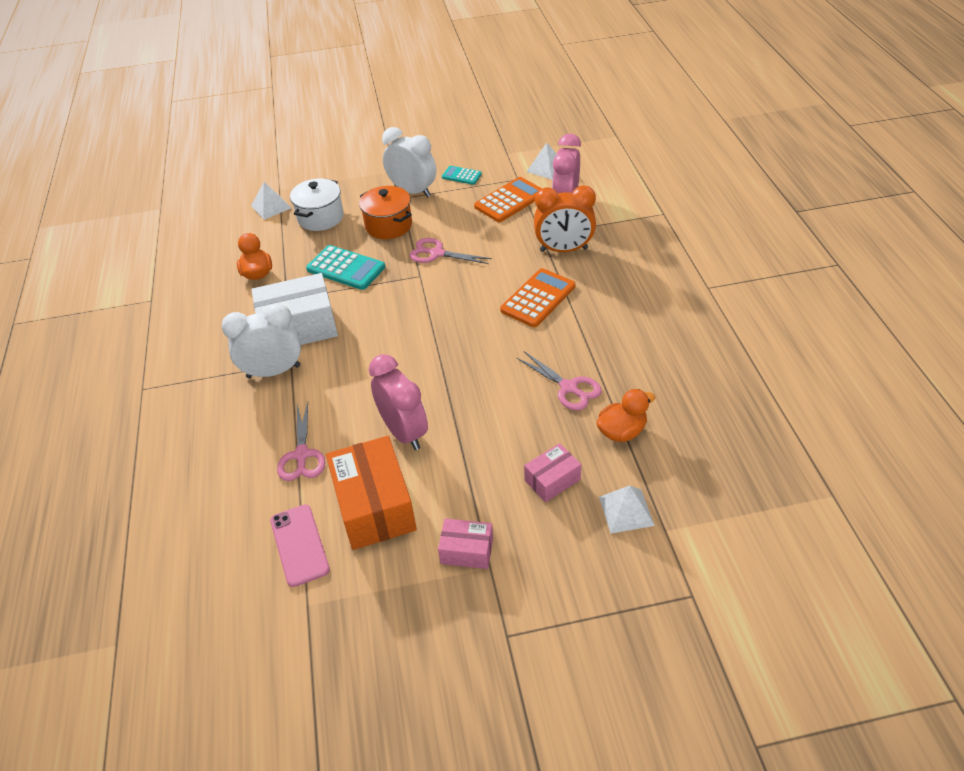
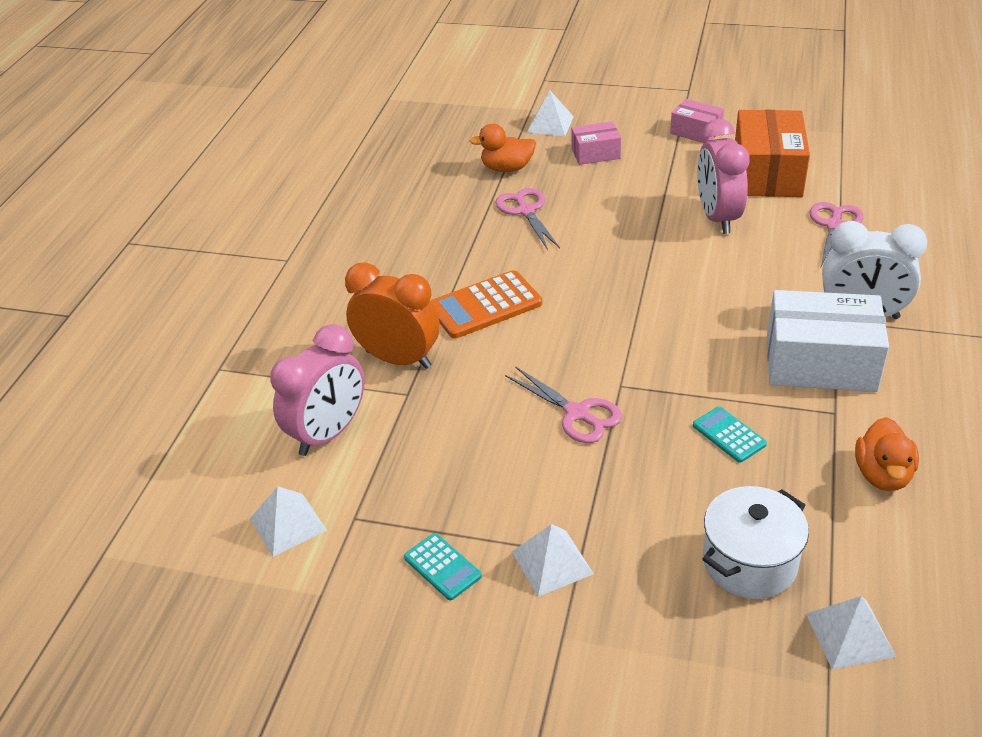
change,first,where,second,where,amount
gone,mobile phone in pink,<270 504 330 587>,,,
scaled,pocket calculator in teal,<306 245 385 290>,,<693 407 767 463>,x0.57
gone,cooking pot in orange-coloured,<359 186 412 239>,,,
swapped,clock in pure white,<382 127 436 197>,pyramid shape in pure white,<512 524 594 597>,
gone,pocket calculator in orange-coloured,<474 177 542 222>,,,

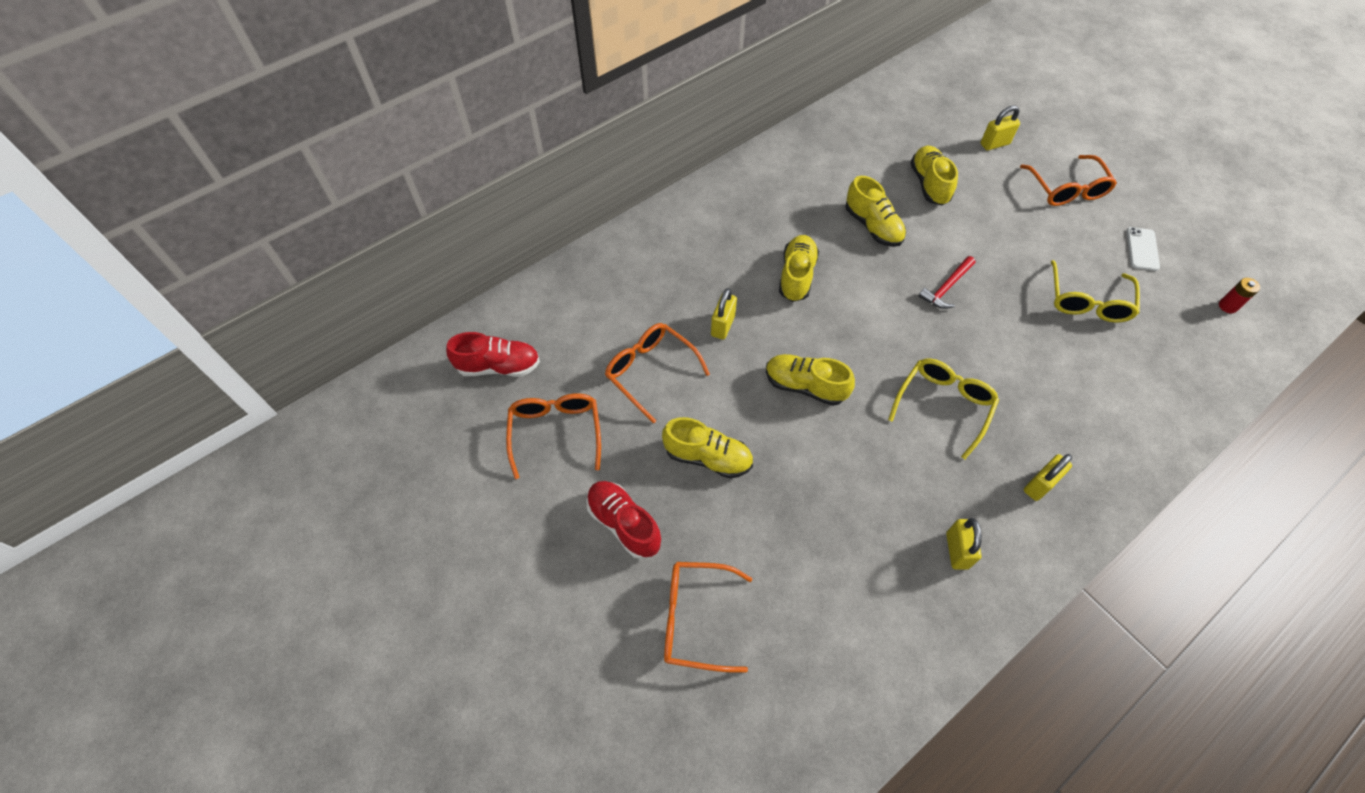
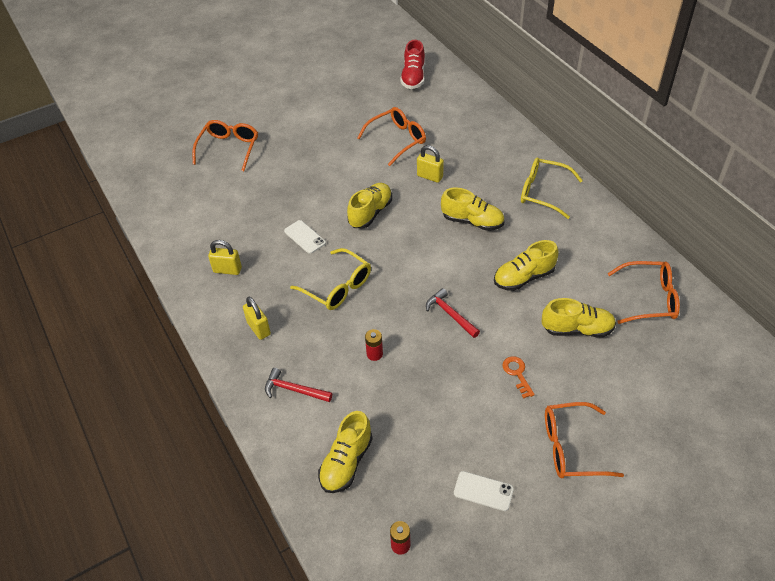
change,first,where,second,where,amount
shifted,eyeglasses in orange-coloured,<506 393 601 479>,,<608 261 680 324>,
gone,sneaker in red,<586 481 661 559>,,,
shifted,sneaker in golden,<662 417 753 479>,,<318 411 373 493>,
gone,lock in golden,<981 105 1020 151>,,,
shifted,eyeglasses in golden,<1051 260 1140 323>,,<521 158 583 219>,
new,,,hammer in red,<265 368 332 402>,
new,,,mobile phone in pure white,<284 220 326 254>,
new,,,battery in red,<365 329 383 361>,
new,,,door key in orange-coloured,<502 356 535 399>,

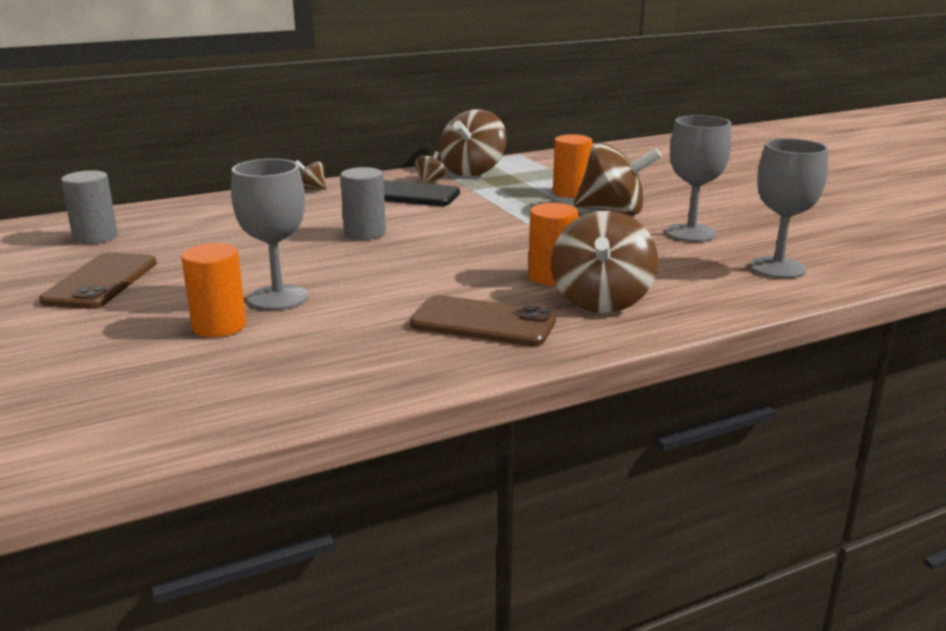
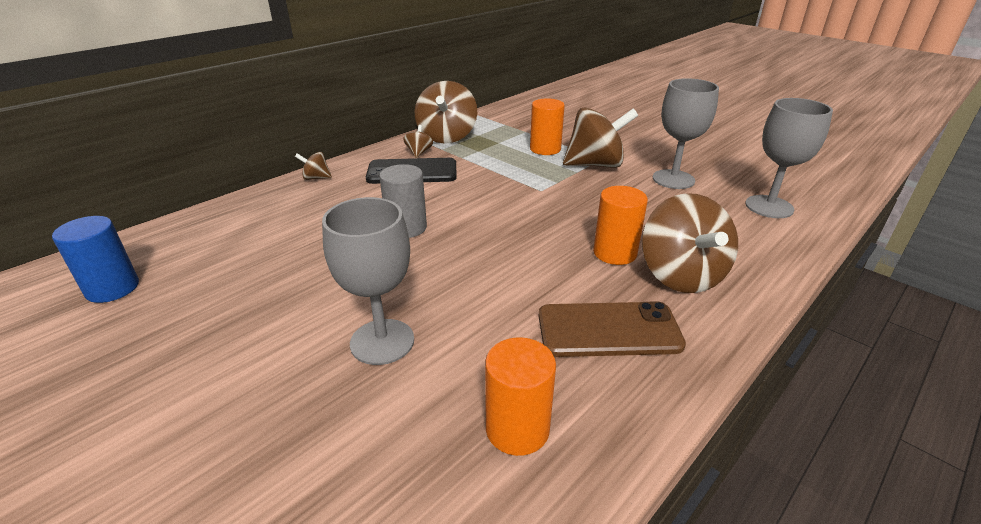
change,first,where,second,where,amount
gone,mobile phone in dark brown,<39 252 157 309>,,,
repainted,cylinder in gray,<61 171 118 244>,cylinder in cobalt,<52 216 139 303>,
shifted,cylinder in orange-coloured,<181 243 246 337>,,<485 338 556 456>,

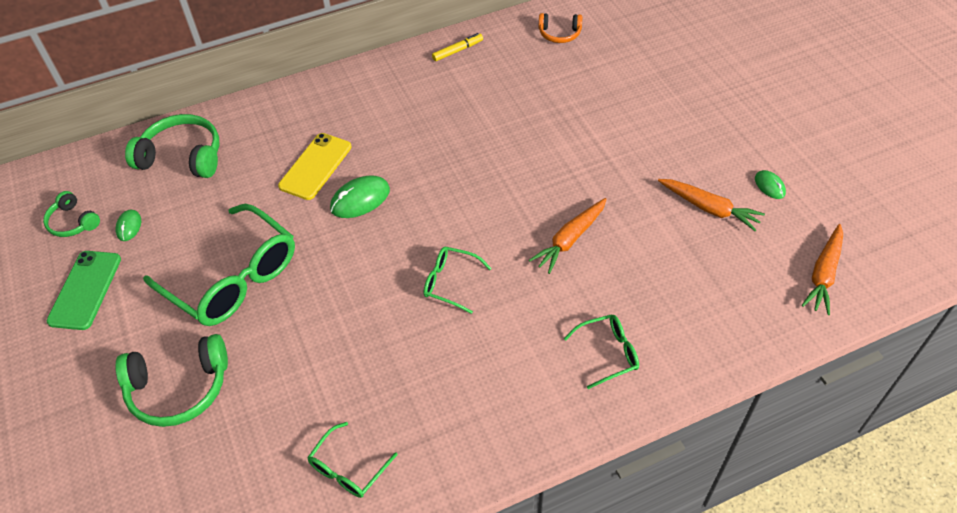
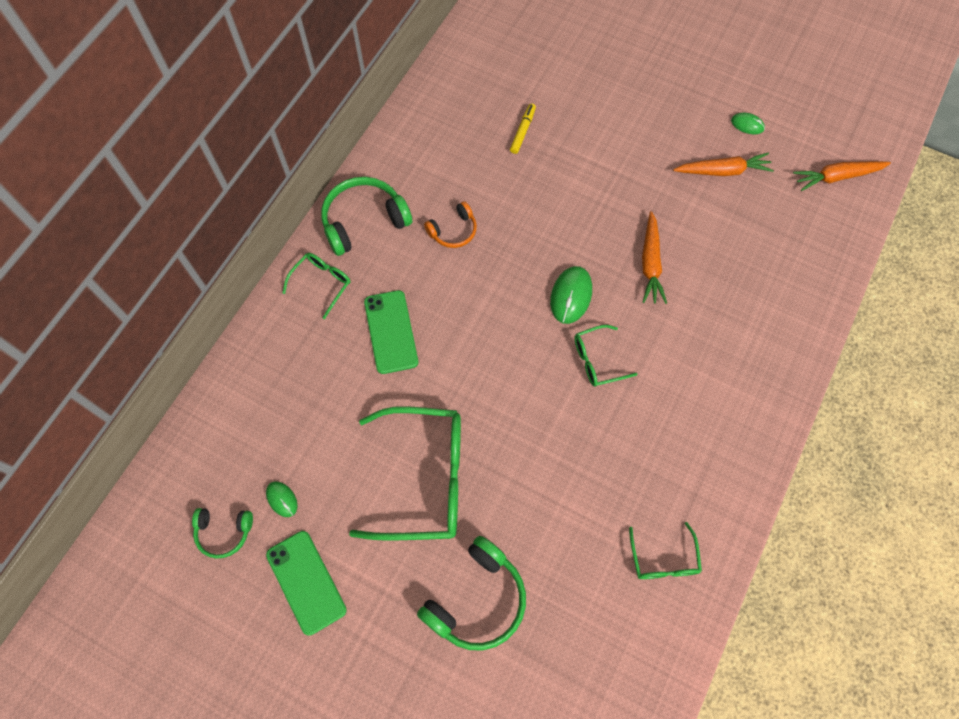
change,first,where,second,where,amount
shifted,over-ear headphones in leaf-green,<125 114 219 178>,,<321 177 412 256>,
repainted,mobile phone in golden,<278 133 352 200>,mobile phone in leaf-green,<364 290 418 374>,
shifted,mouse in leaf-green,<330 176 390 218>,,<550 266 592 324>,
shifted,marker in golden,<432 33 483 61>,,<510 104 536 154>,
shifted,over-ear headphones in orange-coloured,<538 13 582 43>,,<424 201 477 248>,
shifted,eyeglasses in leaf-green,<564 314 639 389>,,<283 253 351 319>,
rotated,root vegetable in orange-coloured,<802 224 843 315>,,<793 161 891 191>,90 degrees clockwise

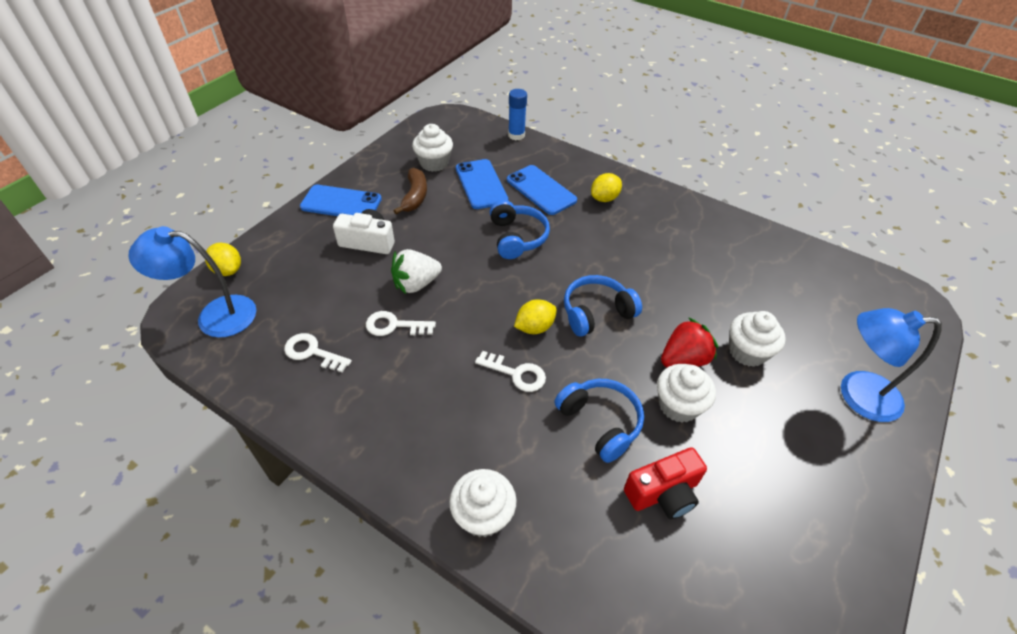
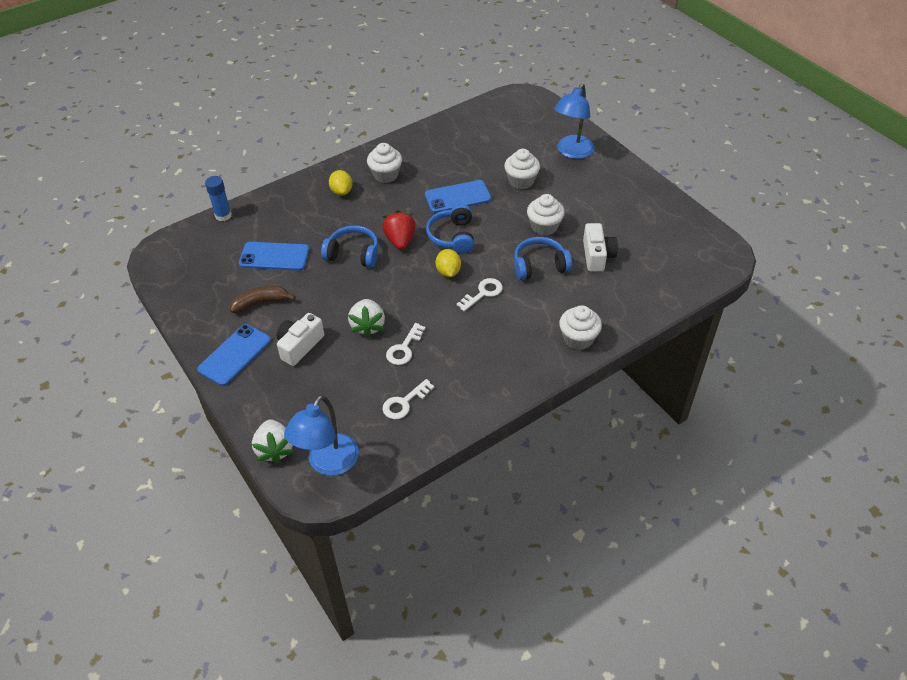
change,first,where,second,where,amount
swapped,citrus fruit in golden,<205 243 241 276>,strawberry in pure white,<252 419 294 464>,
rotated,banana in dark brown,<394 168 427 215>,,<230 286 296 313>,45 degrees counterclockwise
shifted,cupcake in pure white,<412 124 453 172>,,<367 143 402 183>,
shifted,mobile phone in cobalt,<507 165 577 215>,,<425 180 491 213>,
repainted,compact camera in red,<624 447 707 519>,compact camera in pure white,<583 223 618 272>,
shifted,strawberry in red,<661 317 718 368>,,<382 210 416 250>,

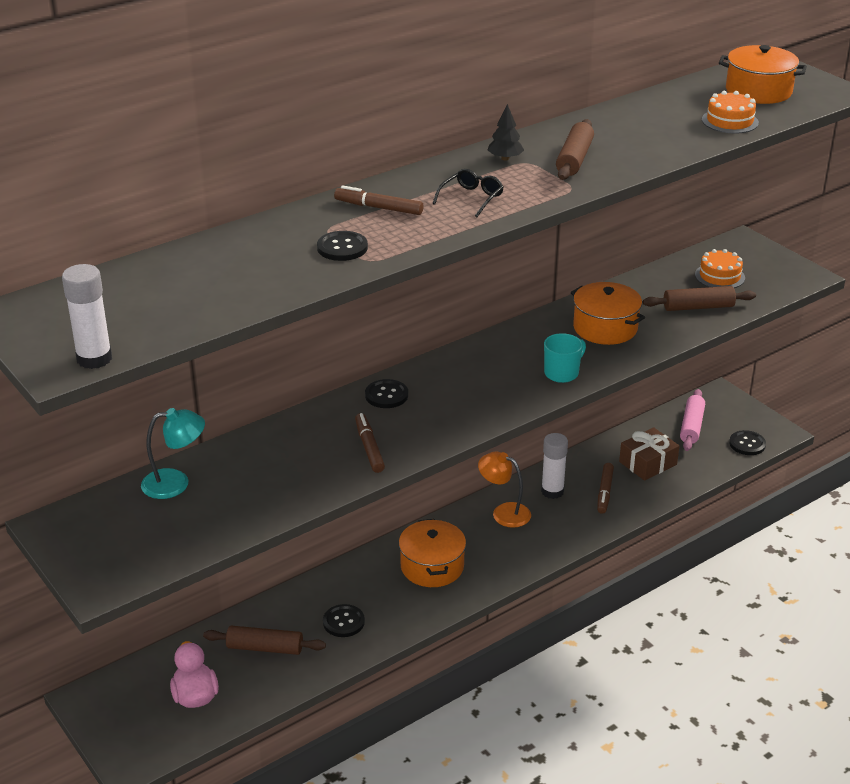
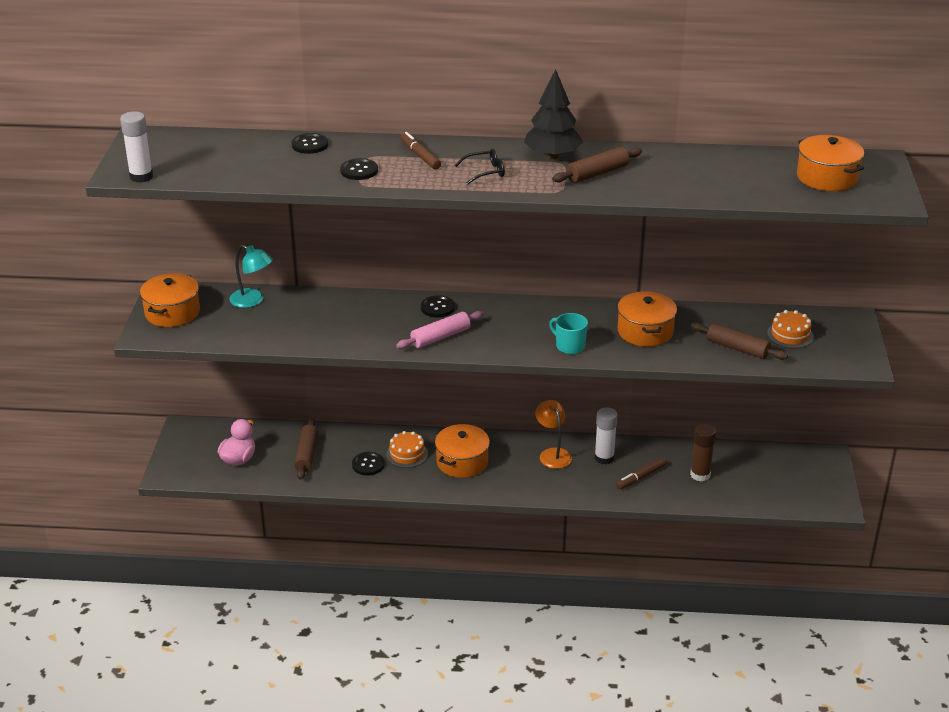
change,first,where,second,where,amount
rotated,dough roller in dark brown,<203 626 326 655>,,<294 418 318 480>,45 degrees clockwise
gone,marker in dark brown,<355 413 385 473>,,,
scaled,fir tree in jet-black,<488 104 524 161>,,<524 69 583 159>,x1.94
rotated,coffee mug in teal,<544 333 586 383>,,<549 313 588 354>,135 degrees counterclockwise
swapped,wrapped gift in dark brown,<619 427 680 481>,glue in dark brown,<690 424 716 481>,
shifted,dough roller in pink,<680 389 705 451>,,<396 311 484 349>,
shifted,gateau in orange-coloured,<702 91 759 133>,,<386 431 428 468>,
shifted,button in jet-black,<729 430 766 455>,,<292 133 328 154>,
new,,,cooking pot in orange-coloured,<140 273 200 327>,

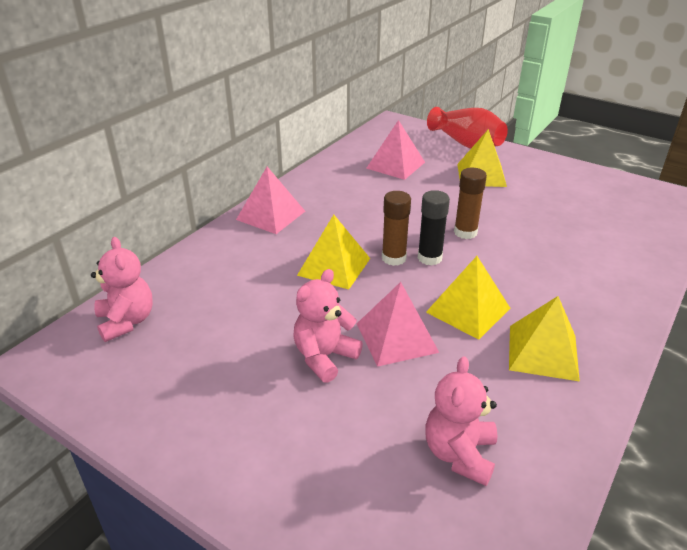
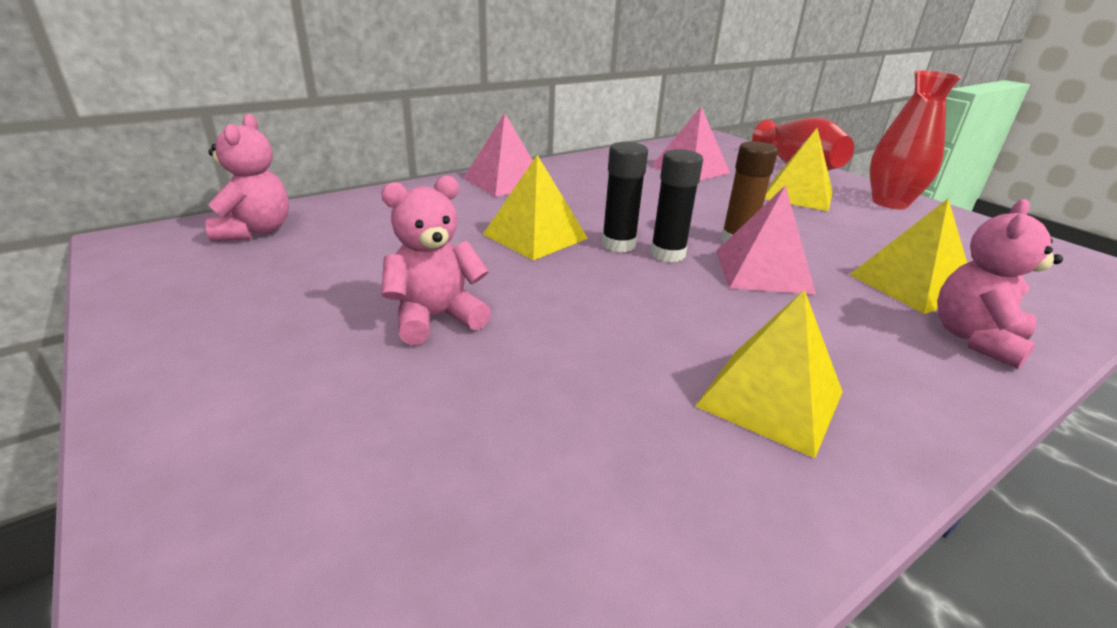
change,first,where,second,where,amount
shifted,pyramid shape in pink,<357 282 439 367>,,<716 185 816 295>,
repainted,glue in dark brown,<382 191 411 266>,glue in jet-black,<602 142 648 252>,
shifted,stuffed bear in pink,<425 356 497 486>,,<937 199 1063 369>,
shifted,pyramid shape in golden,<426 256 510 340>,,<849 199 967 314>,
new,,,tall vase in red,<870 70 961 209>,

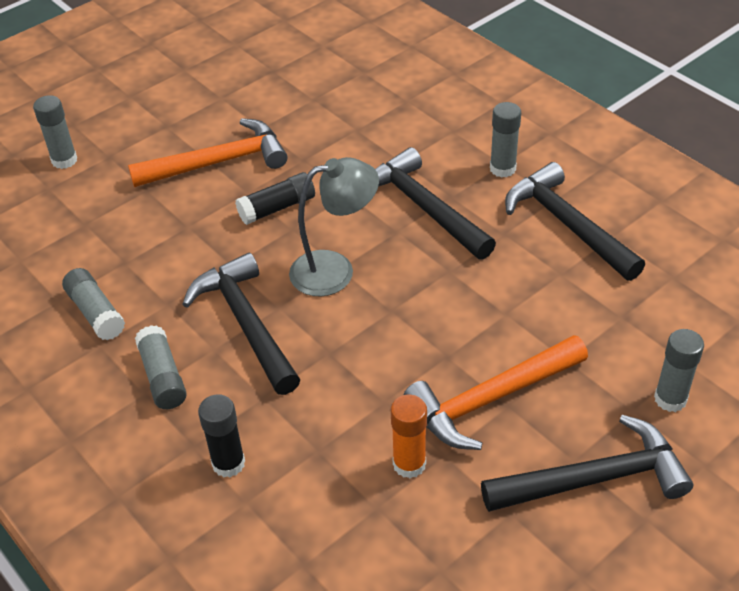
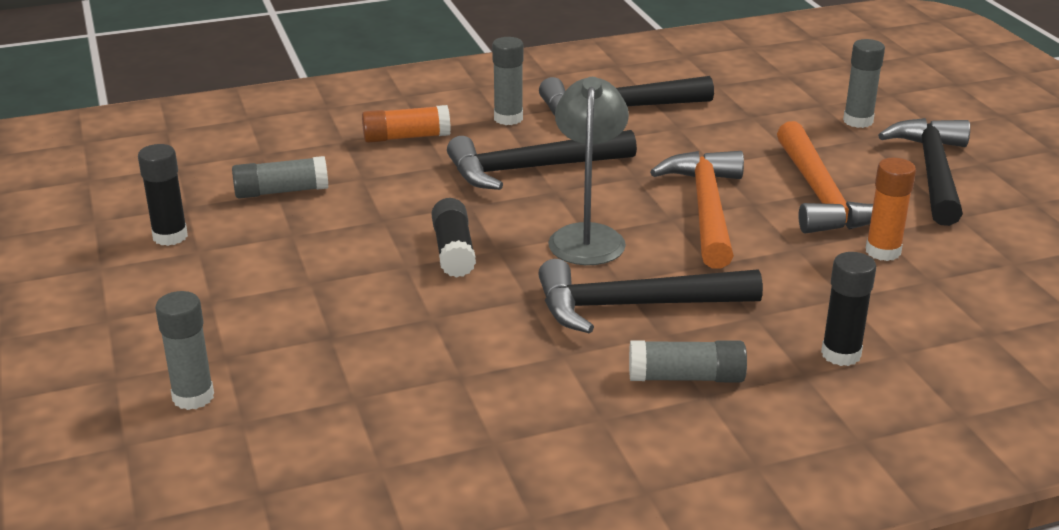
change,first,where,second,where,amount
shifted,glue in gray,<62 268 125 340>,,<232 156 328 199>,
shifted,hammer in orange-coloured,<128 118 288 187>,,<650 151 744 269>,
new,,,glue in jet-black,<138 144 188 246>,
new,,,glue in orange-coloured,<362 105 451 143>,

